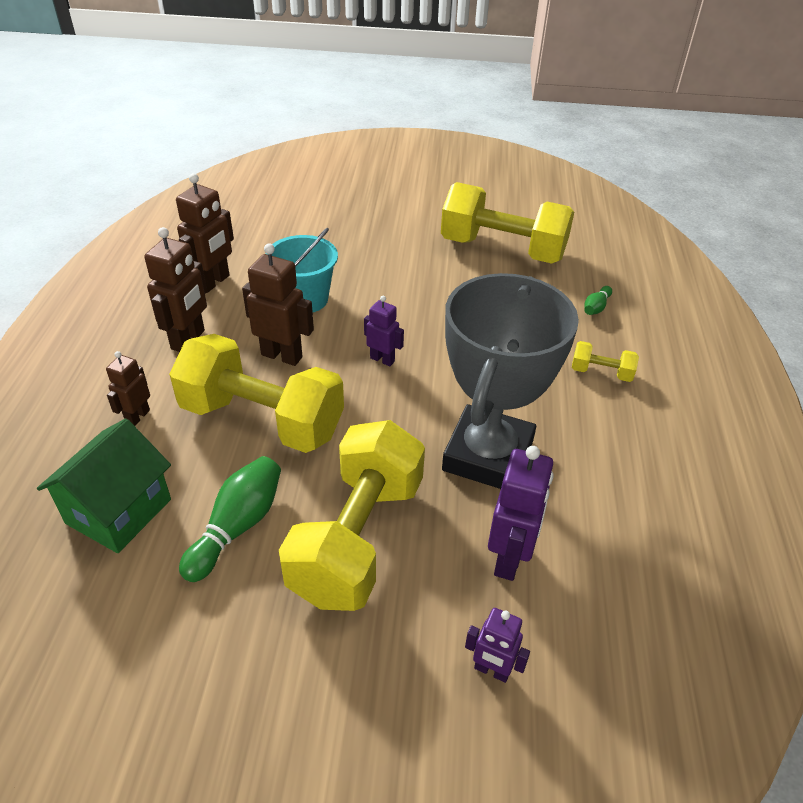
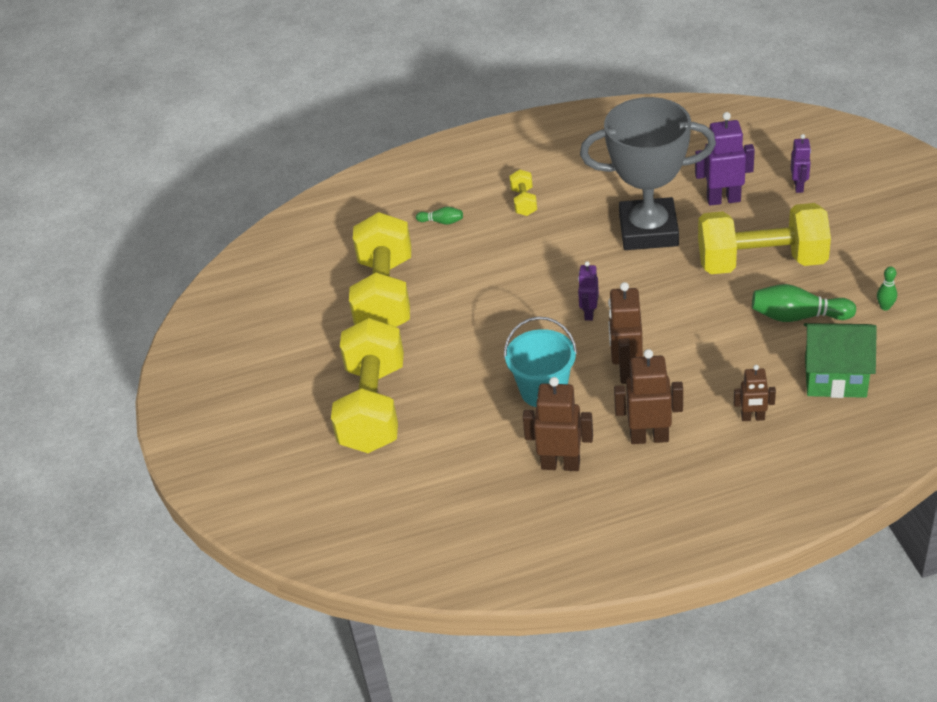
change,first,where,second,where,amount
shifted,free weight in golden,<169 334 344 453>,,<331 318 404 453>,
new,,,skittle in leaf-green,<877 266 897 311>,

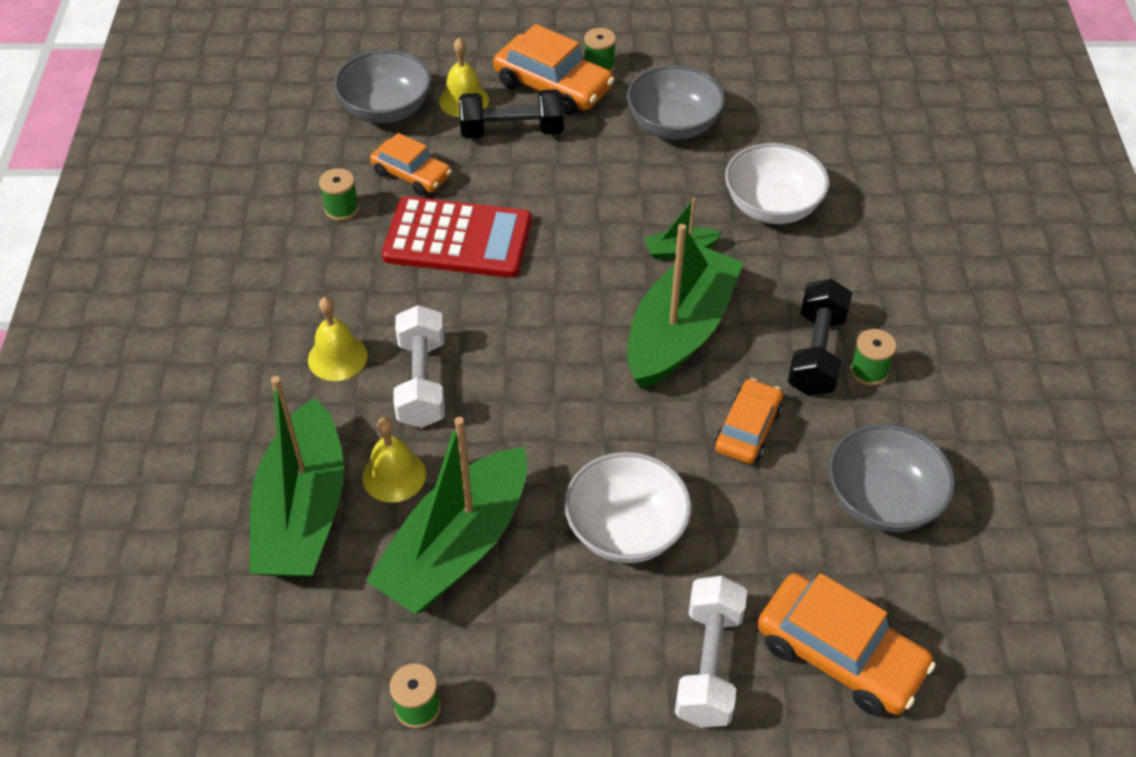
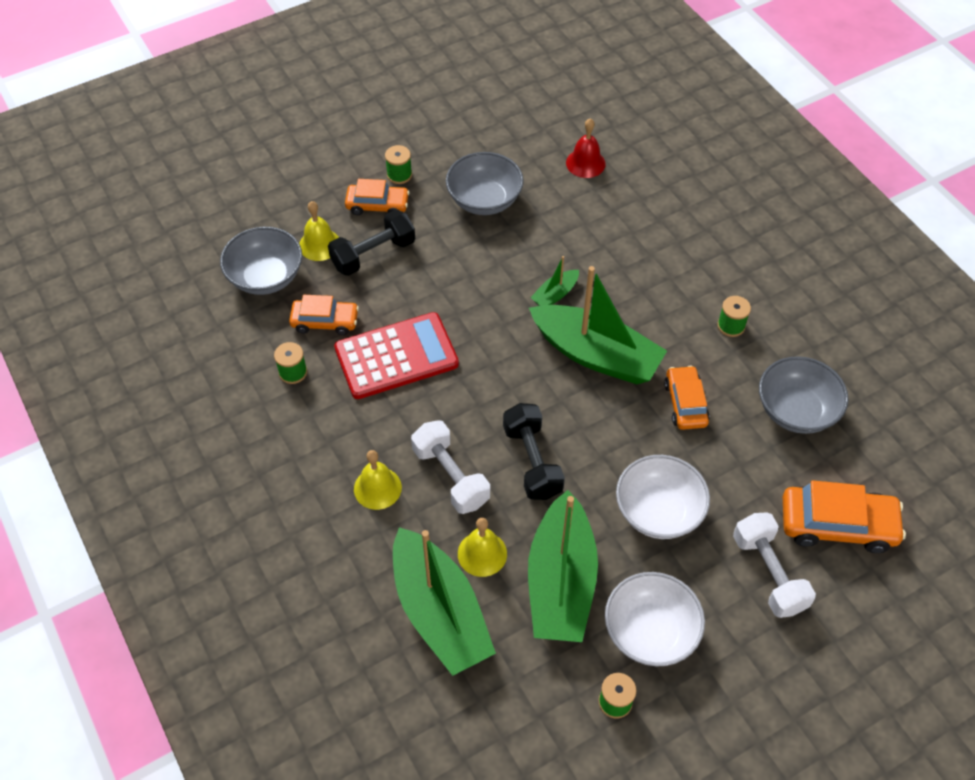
change,first,where,second,where,amount
scaled,toy car in orange-coloured,<493 24 615 115>,,<345 179 410 215>,x0.64
rotated,boat in leaf-green,<627 224 744 389>,,<529 266 667 384>,120 degrees clockwise
shifted,deep dish in pure white,<725 143 829 224>,,<605 572 705 666>,
shifted,free weight in jet-black,<788 279 852 396>,,<503 403 565 500>,
new,,,hand bell in red,<566 118 606 178>,

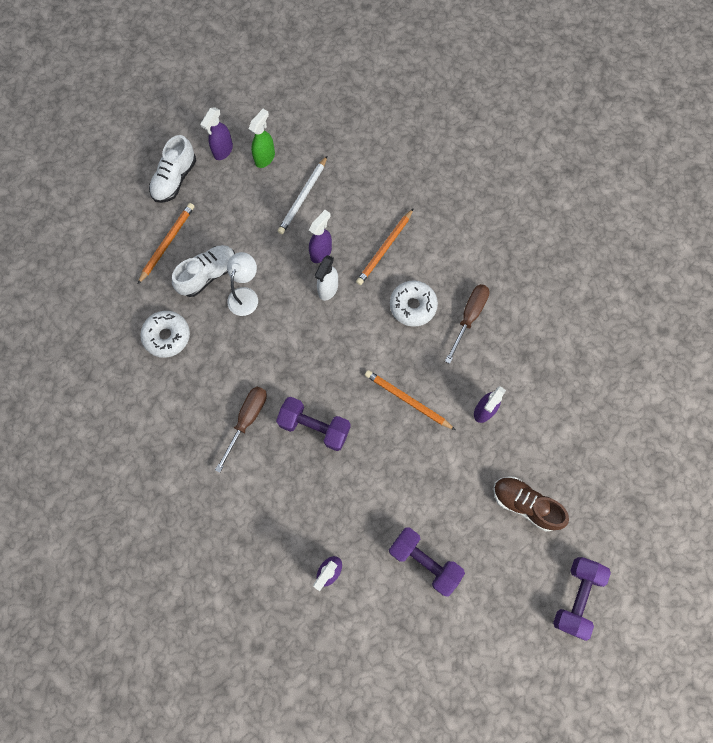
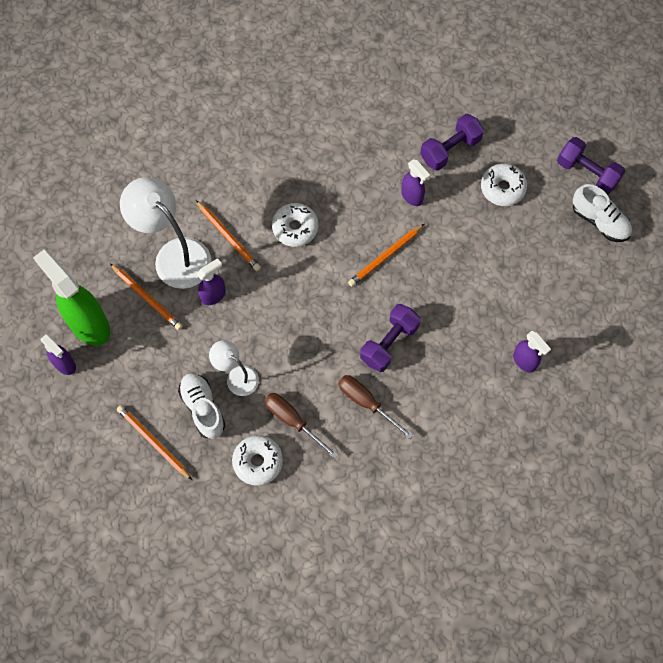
change,first,where,second,where,amount
shifted,sneaker in pure white,<149 135 196 203>,,<573 184 632 242>,
scaled,sprayer in leaf-green,<249 109 275 168>,,<33 249 110 346>,x1.92
repainted,lead pencil in pure white,<278 156 327 234>,lead pencil in orange-coloured,<110 264 183 330>,
rotated,sprayer in purple,<309 210 332 263>,,<197 258 226 305>,90 degrees clockwise
gone,sprayer in pure white,<315 255 338 301>,,,
shifted,free weight in purple,<389 527 465 596>,,<420 114 484 171>,
shifted,screwdriver in dark brown,<445 284 490 364>,,<265 393 338 459>,
swapped,sneaker in dark brown,<493 476 569 532>,doughnut in pure white,<481 164 527 206>,
new,,,reading lamp in pure white,<120 177 212 289>,

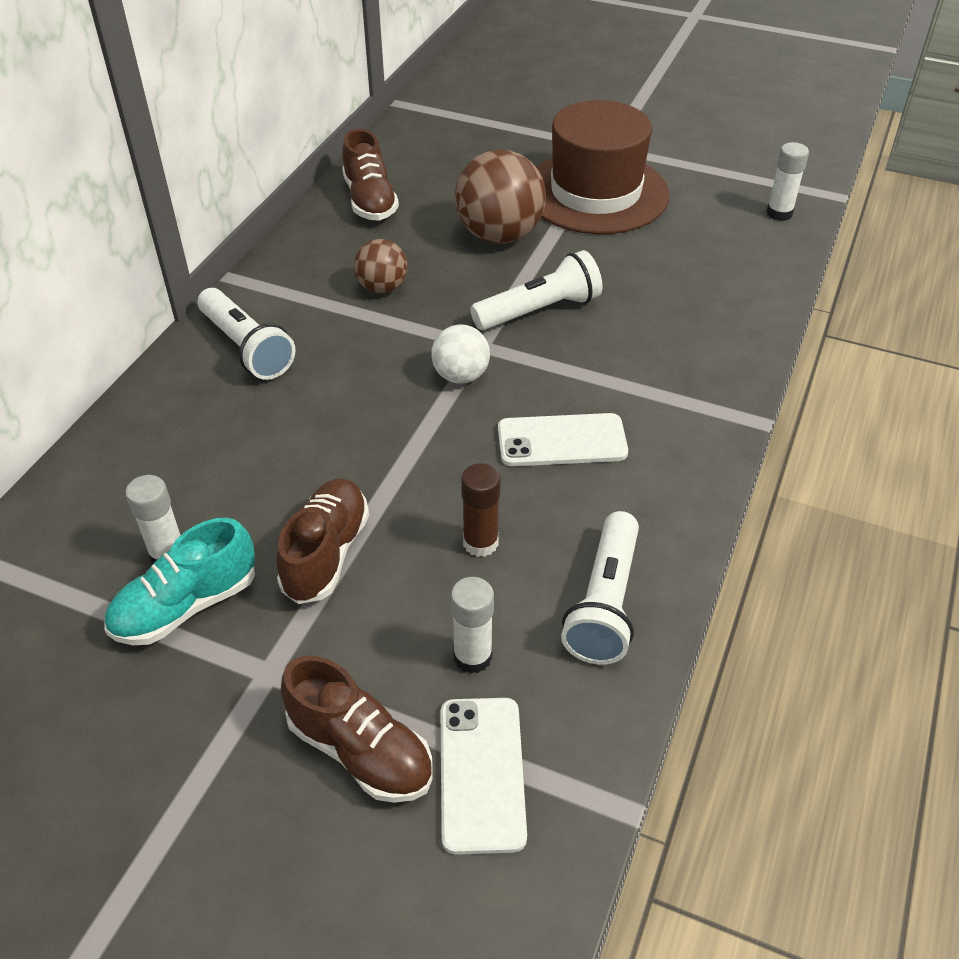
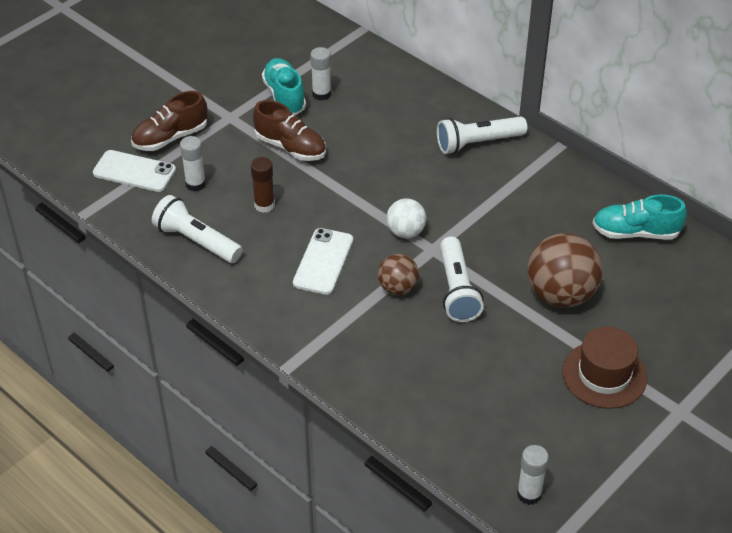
change,first,where,second,where,amount
repainted,sneaker in dark brown,<342 129 399 221>,sneaker in teal,<593 194 687 240>,
shifted,sphere in dark brown,<354 239 408 294>,,<378 254 419 295>,
scaled,tall hat in dark brown,<536 100 669 234>,,<562 327 647 409>,x0.63

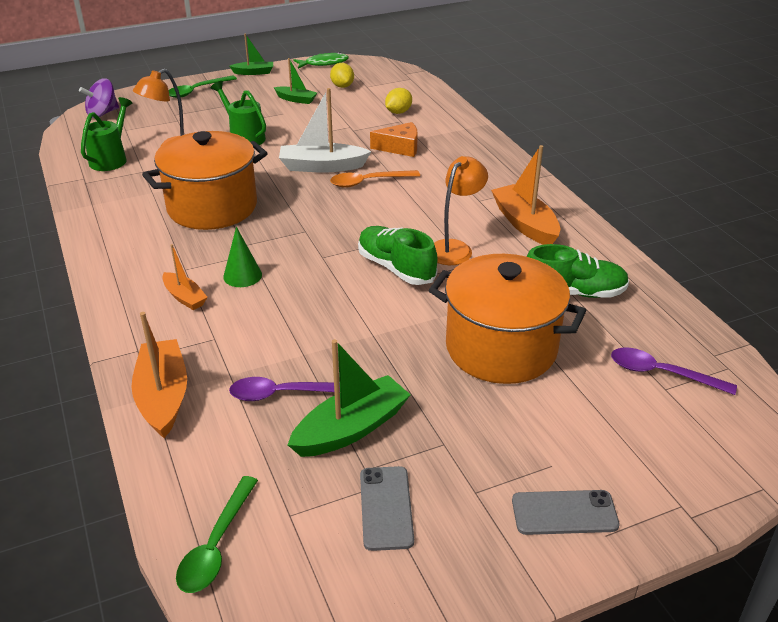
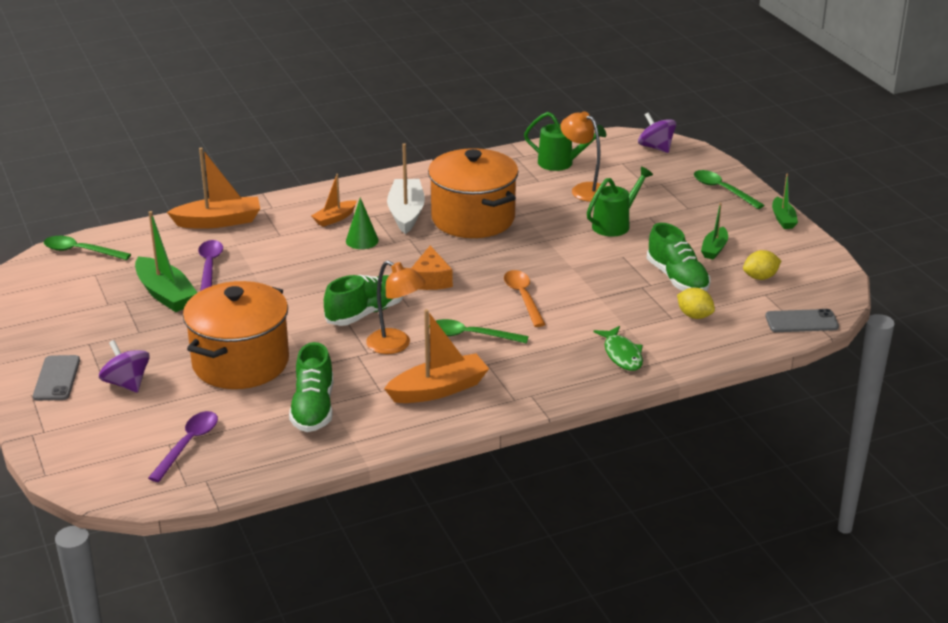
change,first,where,second,where,amount
shifted,boat in pure white,<279 88 372 173>,,<387 143 425 234>,
shifted,fish in leaf-green,<294 52 349 68>,,<593 326 643 371>,
shifted,mobile phone in gray,<360 466 414 551>,,<765 309 839 332>,
shifted,piece of cheese in orange-coloured,<370 122 418 157>,,<411 246 453 290>,
new,,,toy top in purple,<99 340 150 393>,
new,,,spoon in leaf-green,<429 319 529 344>,
new,,,sneaker in leaf-green,<647 223 710 291>,

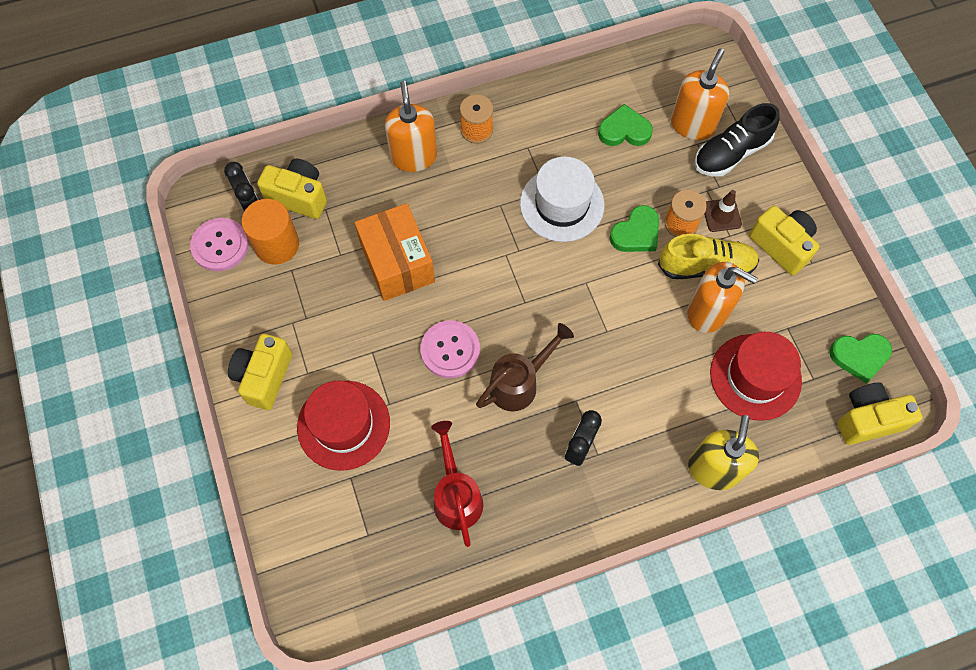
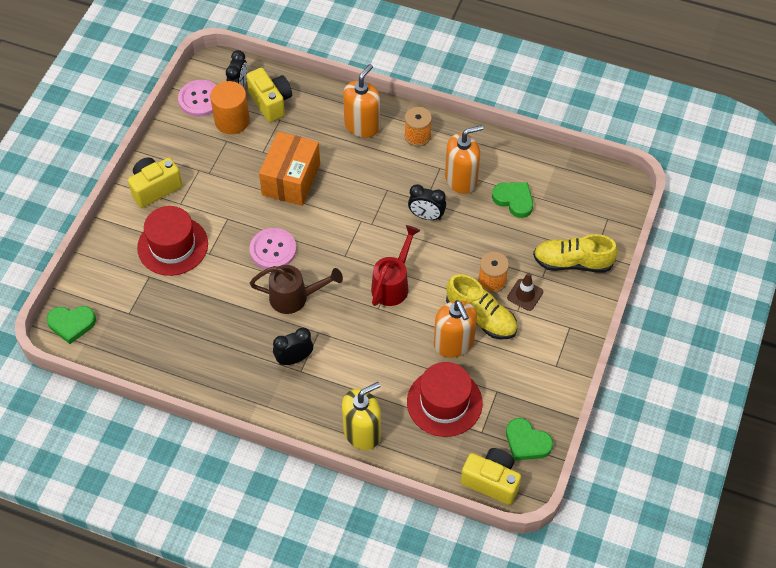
change,first,where,second,where,amount
shifted,sprinkling can in red,<431 421 483 547>,,<371 225 420 306>,
swapped,tall hat in pure white,<520 157 604 242>,clock in jet-black,<408 184 446 220>,
shifted,love heart in leaf-green,<610 205 659 252>,,<47 306 96 344>,
shifted,soap dispenser in orange-coloured,<671 49 729 140>,,<445 125 483 194>,
repainted,sneaker in jet-black,<694 103 780 177>,sneaker in golden,<533 234 618 273>,
gone,compact camera in golden,<749 206 819 275>,,,

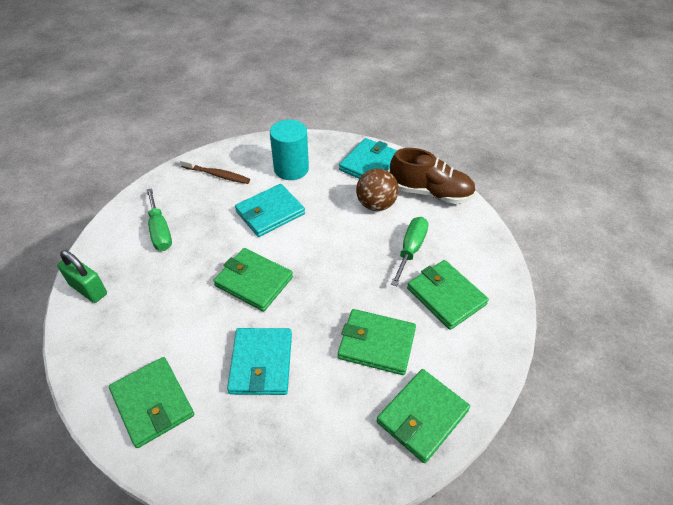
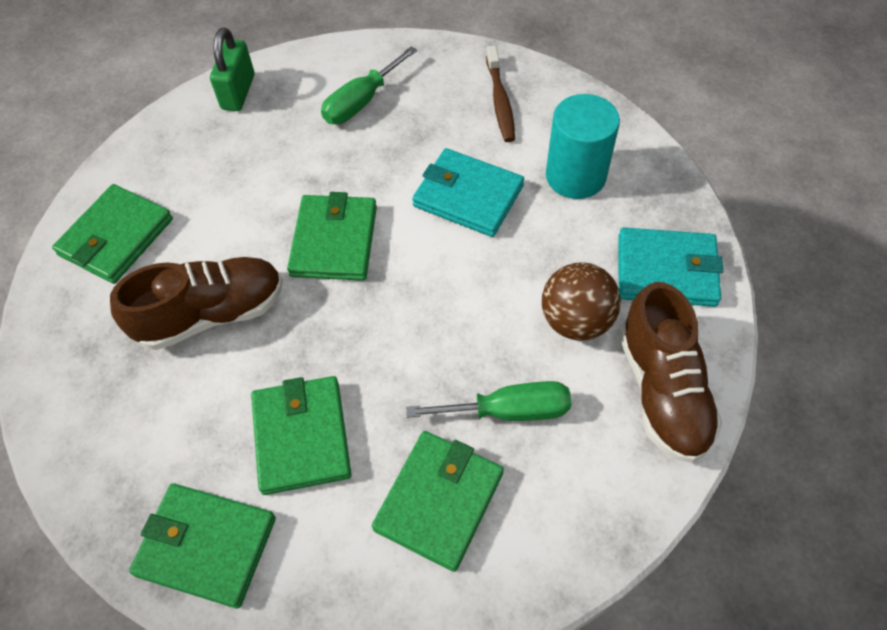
change,first,where,second,where,amount
swapped,card wallet in teal,<227 328 292 395>,sneaker in dark brown,<110 257 283 350>,

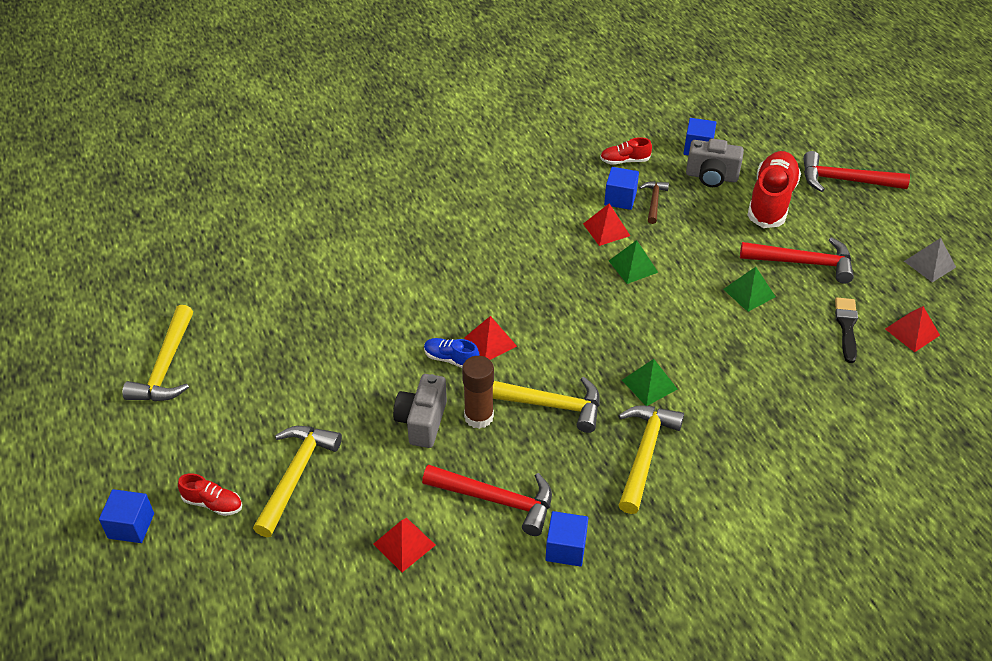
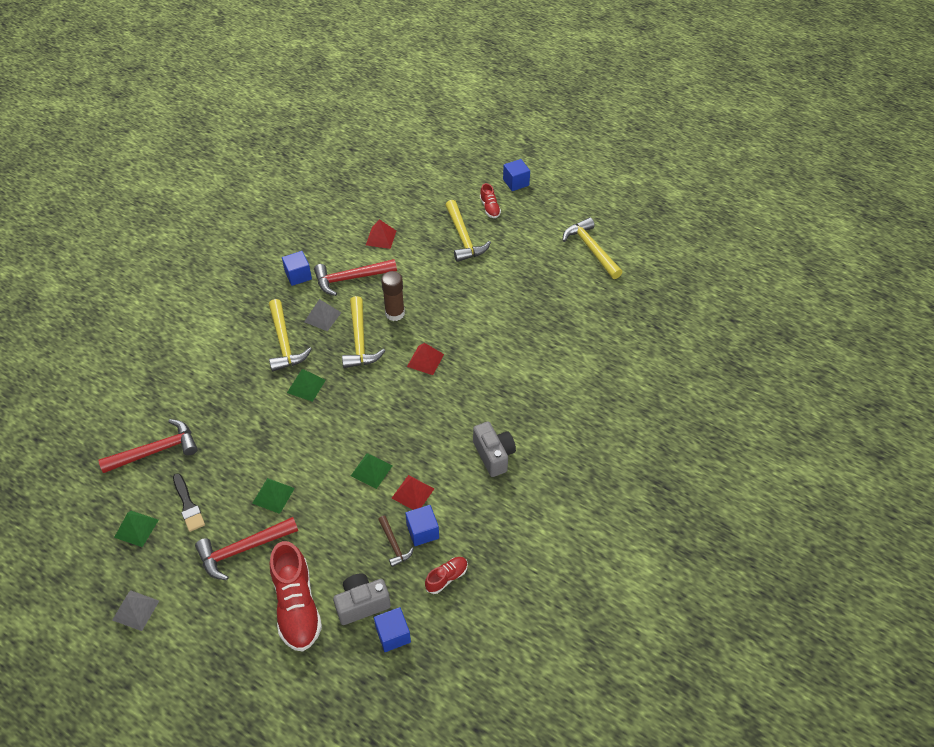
change,first,where,second,where,amount
rotated,sneaker in red,<178 473 242 516>,,<480 183 501 218>,90 degrees counterclockwise
shifted,compact camera in gray,<393 374 447 448>,,<473 422 516 477>,
gone,sneaker in cobalt,<424 338 480 368>,,,
rotated,hammer in golden,<493 377 600 433>,,<342 296 385 368>,75 degrees counterclockwise
shifted,hammer in red,<803 151 910 192>,,<98 419 198 473>,
repainted,pyramid shape in red,<885 306 940 352>,pyramid shape in leaf-green,<114 511 159 547>,
new,,,pyramid shape in gray,<304 299 342 331>,

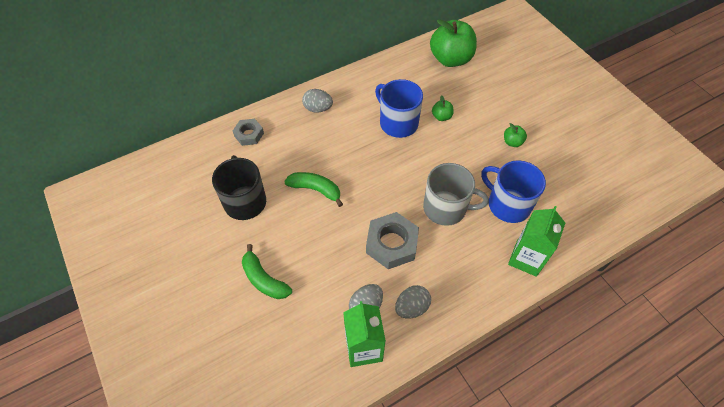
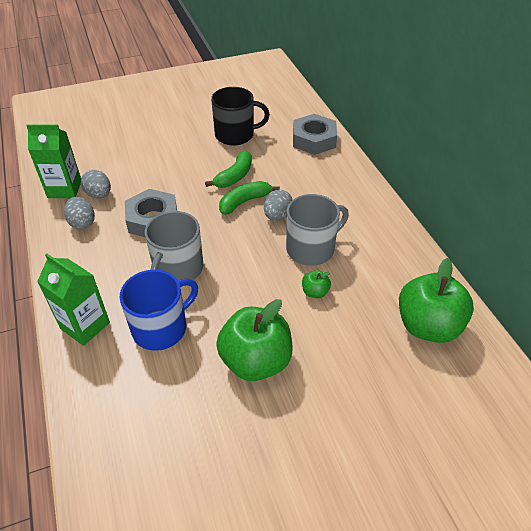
change,first,where,second,where,amount
scaled,hex nut in gray,<233 119 264 146>,,<293 114 337 155>,x1.65
shifted,banana in leaf-green,<242 244 292 299>,,<219 181 280 215>,
shifted,egg in gray,<302 89 333 113>,,<264 190 293 221>,
repainted,coffee mug in cobalt,<375 79 423 138>,coffee mug in gray,<286 194 349 266>,
scaled,apple in leaf-green,<504 123 527 147>,,<216 299 293 381>,x2.29

